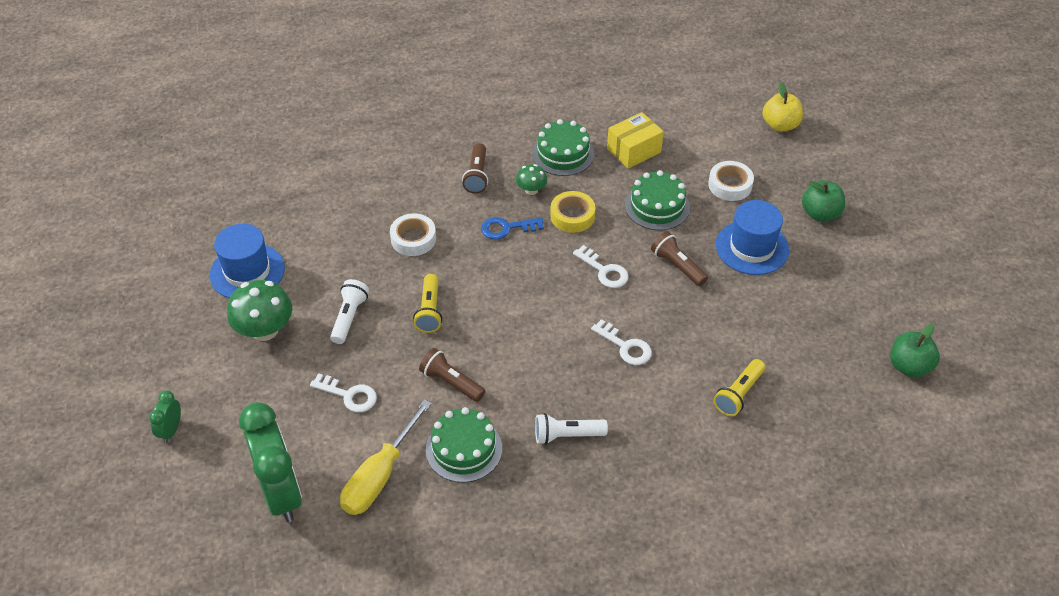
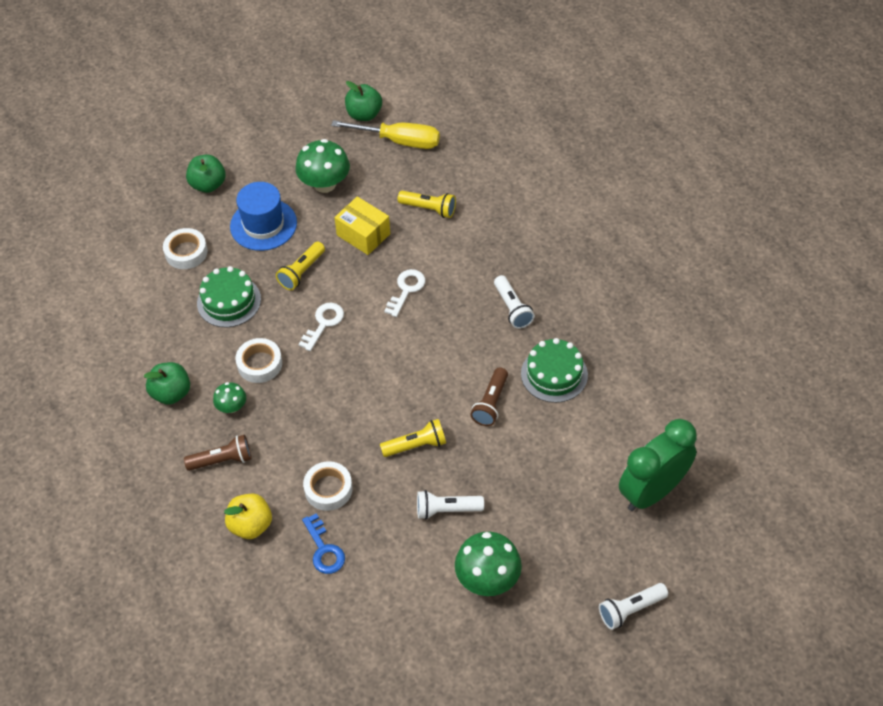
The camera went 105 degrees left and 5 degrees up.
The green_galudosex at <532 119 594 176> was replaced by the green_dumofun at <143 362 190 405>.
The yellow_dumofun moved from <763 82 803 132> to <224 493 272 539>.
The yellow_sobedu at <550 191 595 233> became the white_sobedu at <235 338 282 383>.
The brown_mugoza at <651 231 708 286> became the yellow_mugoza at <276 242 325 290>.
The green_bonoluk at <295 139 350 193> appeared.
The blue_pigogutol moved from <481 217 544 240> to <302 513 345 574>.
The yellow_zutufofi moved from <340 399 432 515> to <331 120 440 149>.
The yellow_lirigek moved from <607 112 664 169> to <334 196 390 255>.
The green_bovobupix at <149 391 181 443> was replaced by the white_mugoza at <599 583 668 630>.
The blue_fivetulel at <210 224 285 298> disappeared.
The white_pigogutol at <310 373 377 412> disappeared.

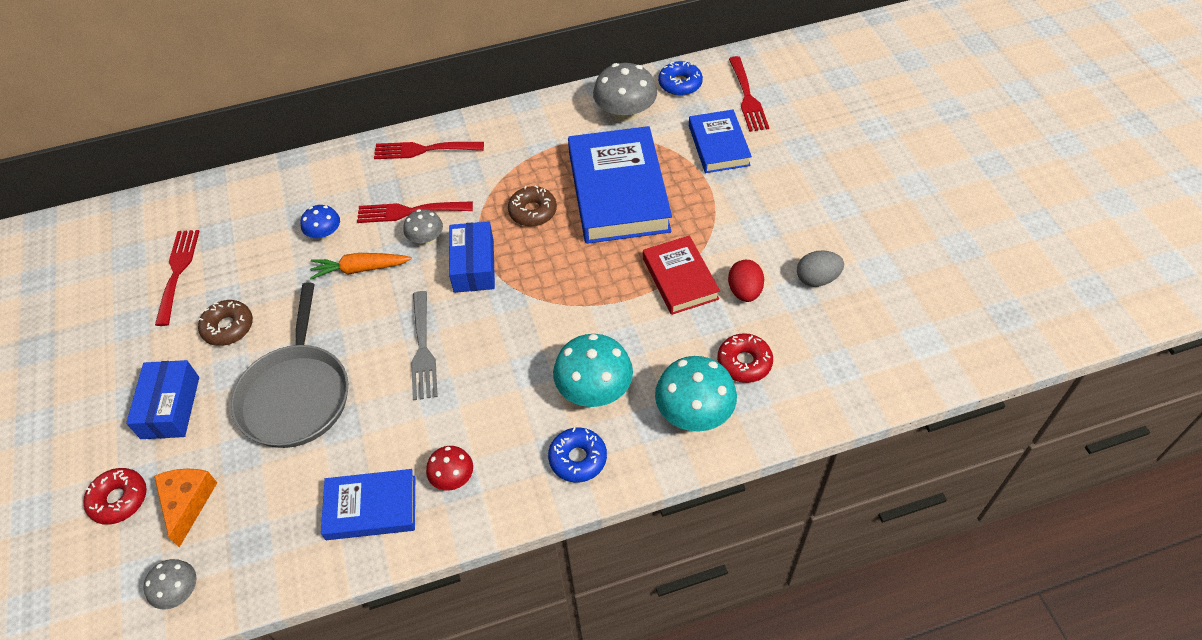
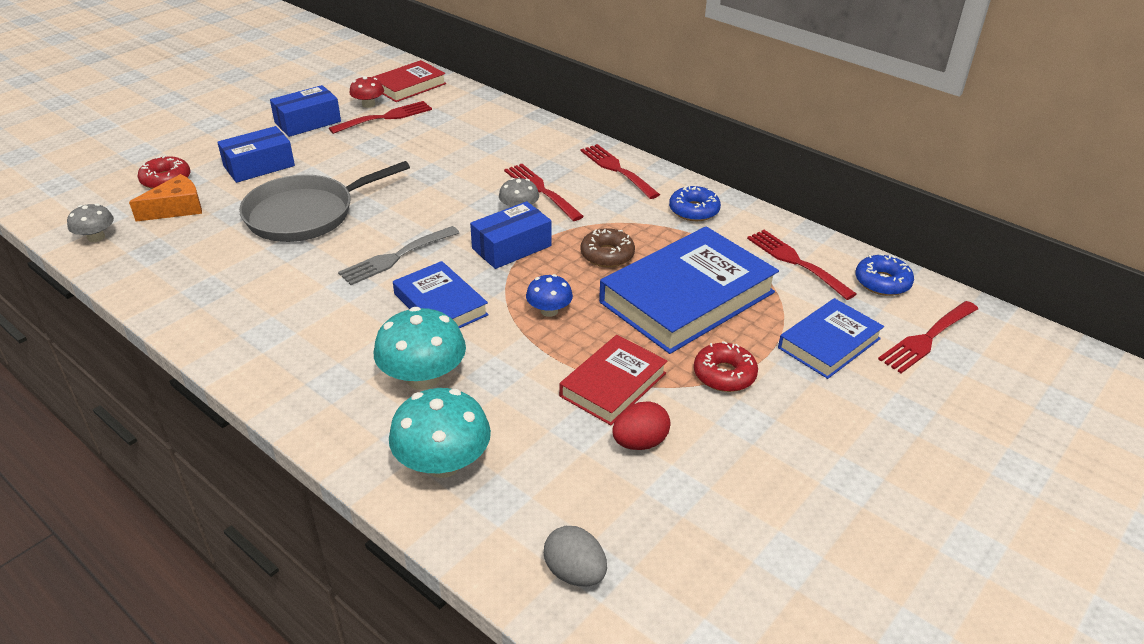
The camera went 55 degrees right and 15 degrees down.
The blue_lirigek at <270 85 341 137> appeared.
The red_bonoluk moved from <426 446 473 491> to <349 76 384 108>.
The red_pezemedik at <372 60 446 102> appeared.
The blue_pezemedik moved from <321 469 415 540> to <393 261 489 328>.
The blue_bonoluk moved from <301 205 340 240> to <526 274 573 317>.
The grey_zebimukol moved from <797 250 844 287> to <544 526 607 586>.
The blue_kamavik moved from <548 427 607 483> to <669 186 721 221>.
The red_kamavik moved from <717 333 773 383> to <694 341 758 392>.
The grey_bonoluk at <593 63 657 122> was replaced by the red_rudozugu at <747 230 856 300>.
The brown_kamavik at <198 300 253 346> disappeared.
The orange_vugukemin at <310 253 412 279> disappeared.

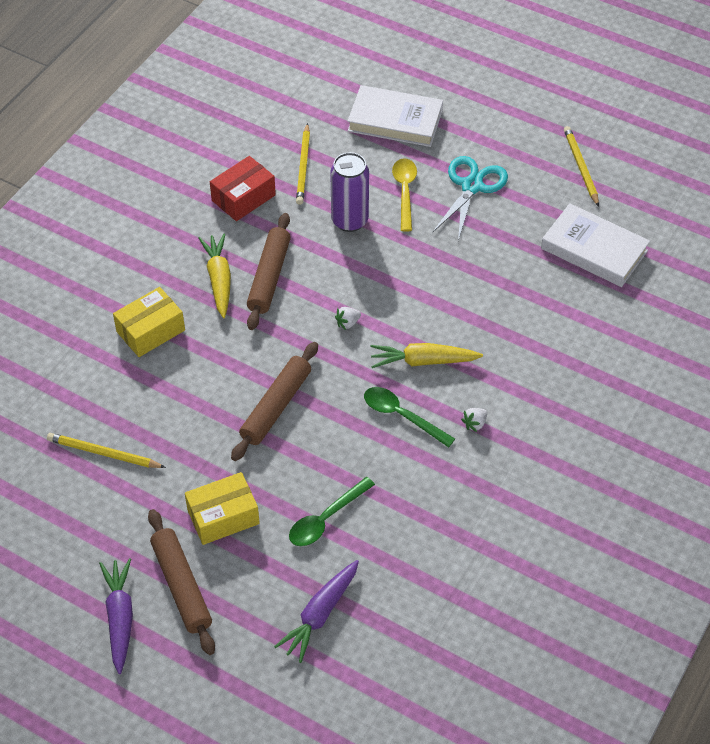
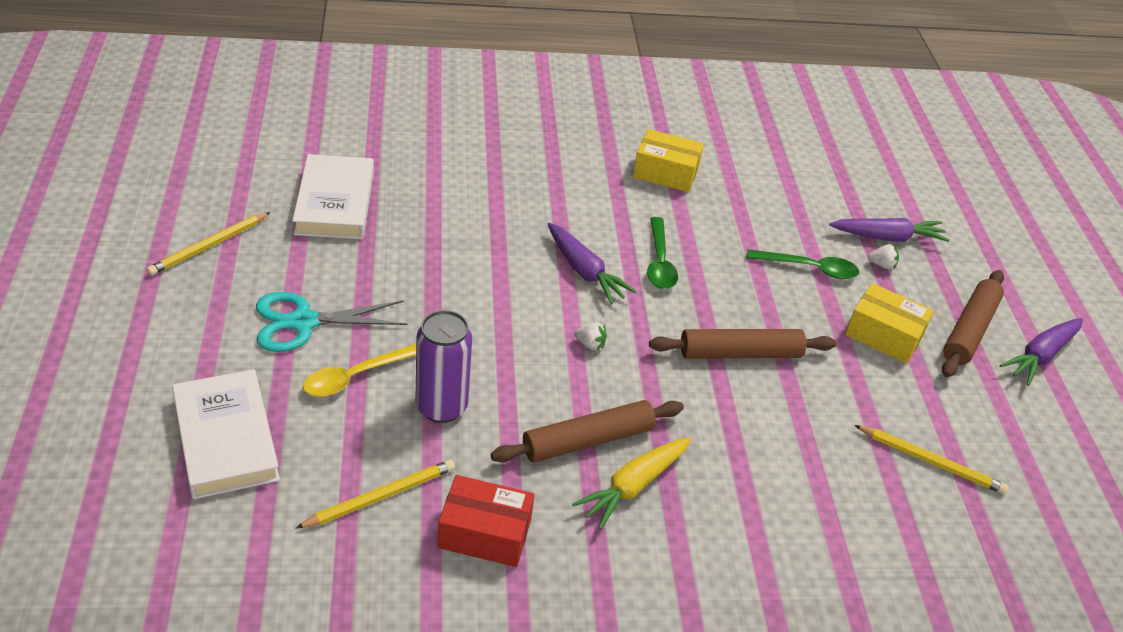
The camera went 130 degrees left and 10 degrees down.
The yellow_vugukemin at <370 343 483 368> became the purple_vugukemin at <548 223 637 304>.
The yellow_lirigek moved from <113 287 185 357> to <633 129 704 192>.
The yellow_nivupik at <47 433 166 468> turned 45 degrees counterclockwise.
The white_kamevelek moved from <461 408 487 432> to <868 244 899 269>.

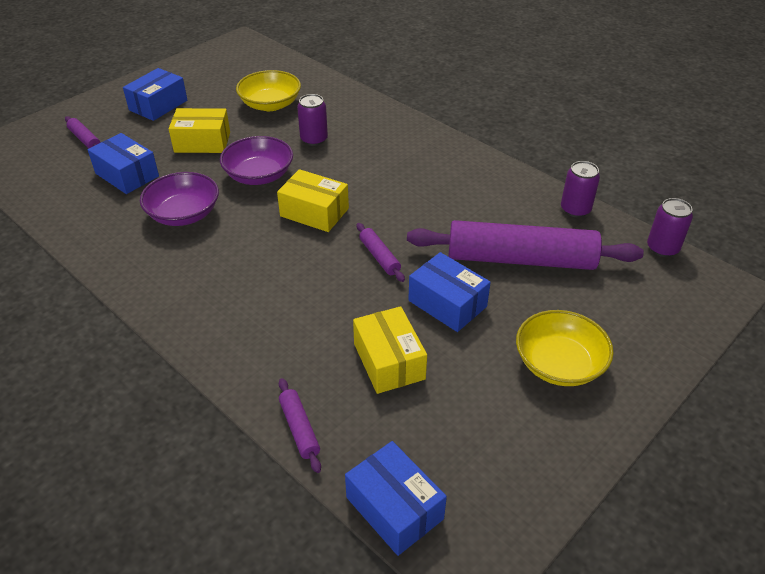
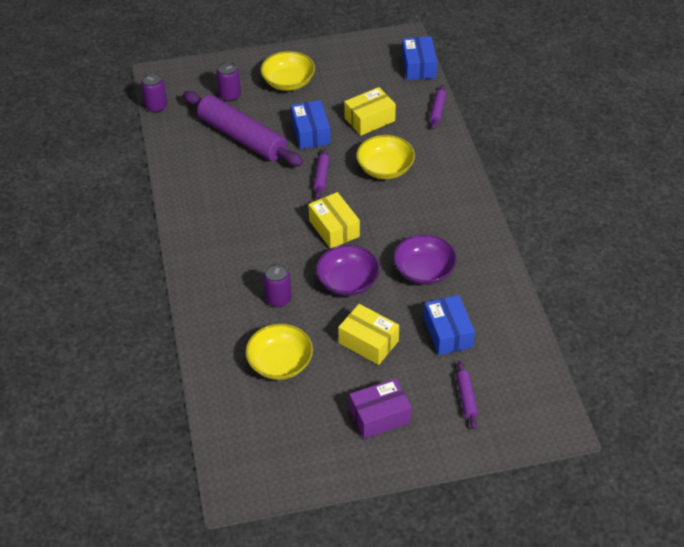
The camera went 145 degrees left and 5 degrees up.
The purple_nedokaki moved from <561 161 600 217> to <216 61 241 101>.
The yellow_lirigek at <353 306 427 394> turned 45 degrees clockwise.
The blue_lirigek at <123 68 187 121> became the purple_lirigek at <349 378 412 439>.
The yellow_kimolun at <356 135 415 179> appeared.

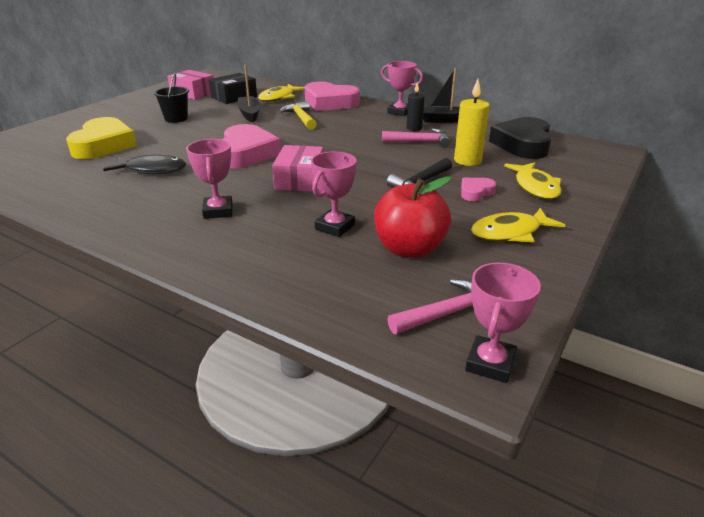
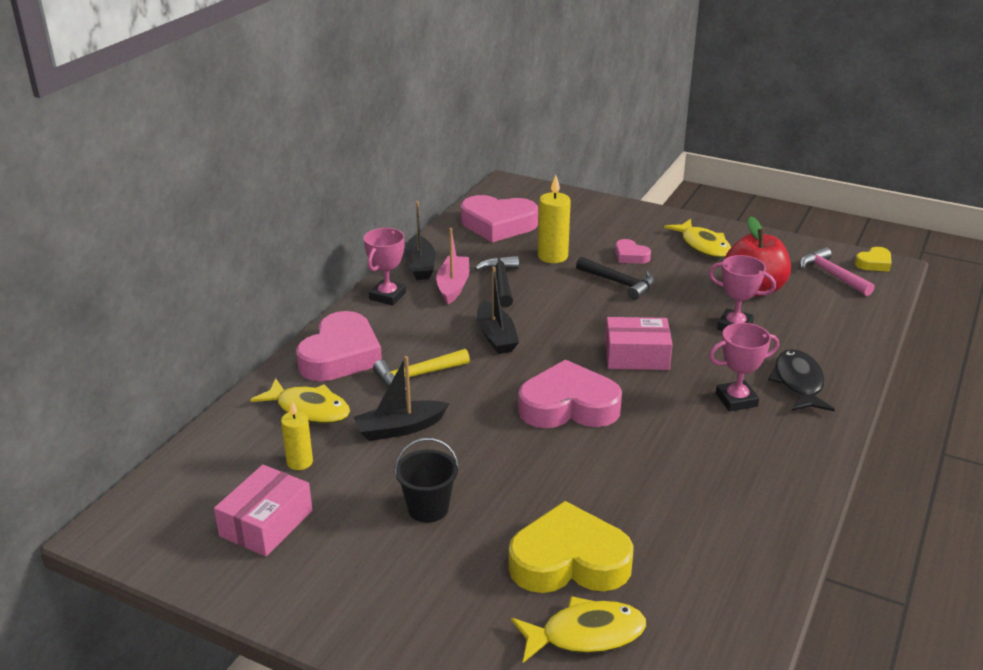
The camera went 95 degrees left and 0 degrees up.
The black_lirigek at <209 73 257 104> was replaced by the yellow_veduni at <281 401 313 470>.
The black_veduni at <407 82 424 131> was replaced by the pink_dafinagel at <436 228 469 304>.
The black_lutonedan at <489 117 552 159> became the pink_lutonedan at <461 195 538 242>.
The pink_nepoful at <382 128 451 148> became the black_nepoful at <475 256 519 307>.
The black_dafinagel at <477 267 519 354> appeared.
The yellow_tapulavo moved from <504 162 562 200> to <511 596 646 663>.
The black_tapulavo moved from <103 154 186 174> to <768 349 835 411>.
The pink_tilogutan at <465 263 541 383> was replaced by the yellow_lutonedan at <855 247 892 272>.

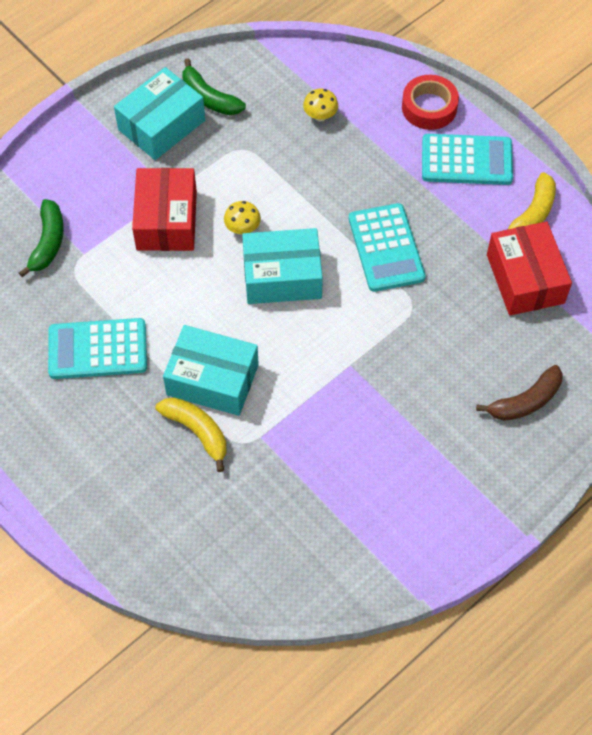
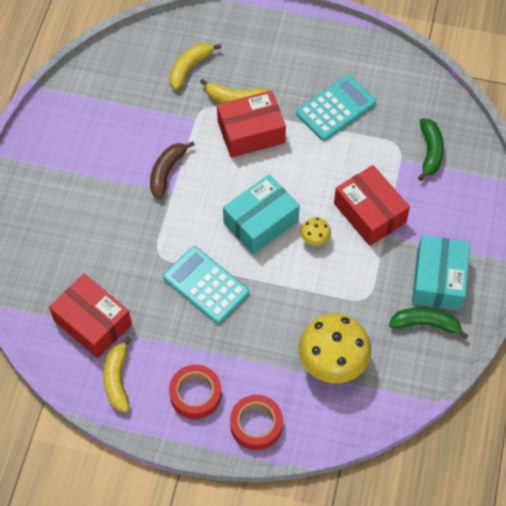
The camera went 145 degrees right and 0 degrees up.
The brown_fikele moved from <476 365 563 421> to <150 141 195 199>.
The yellow_fikele at <169 43 221 90> appeared.
The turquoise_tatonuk at <422 134 513 185> was replaced by the red_sobedu at <169 365 222 419>.
The turquoise_lirigek at <163 325 259 416> became the red_lirigek at <217 90 286 158>.
The yellow_bonoluk at <303 89 338 121> changed to 2.23 times the size.
The green_fikele at <19 199 64 277> turned 150 degrees counterclockwise.

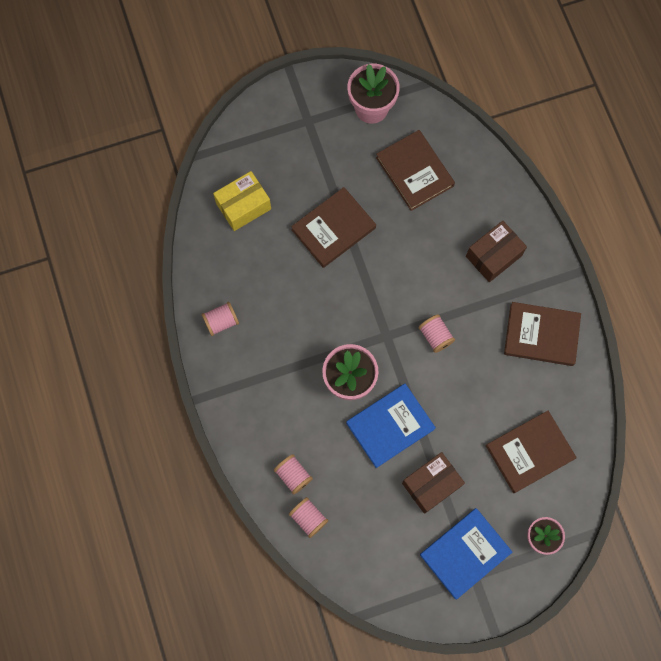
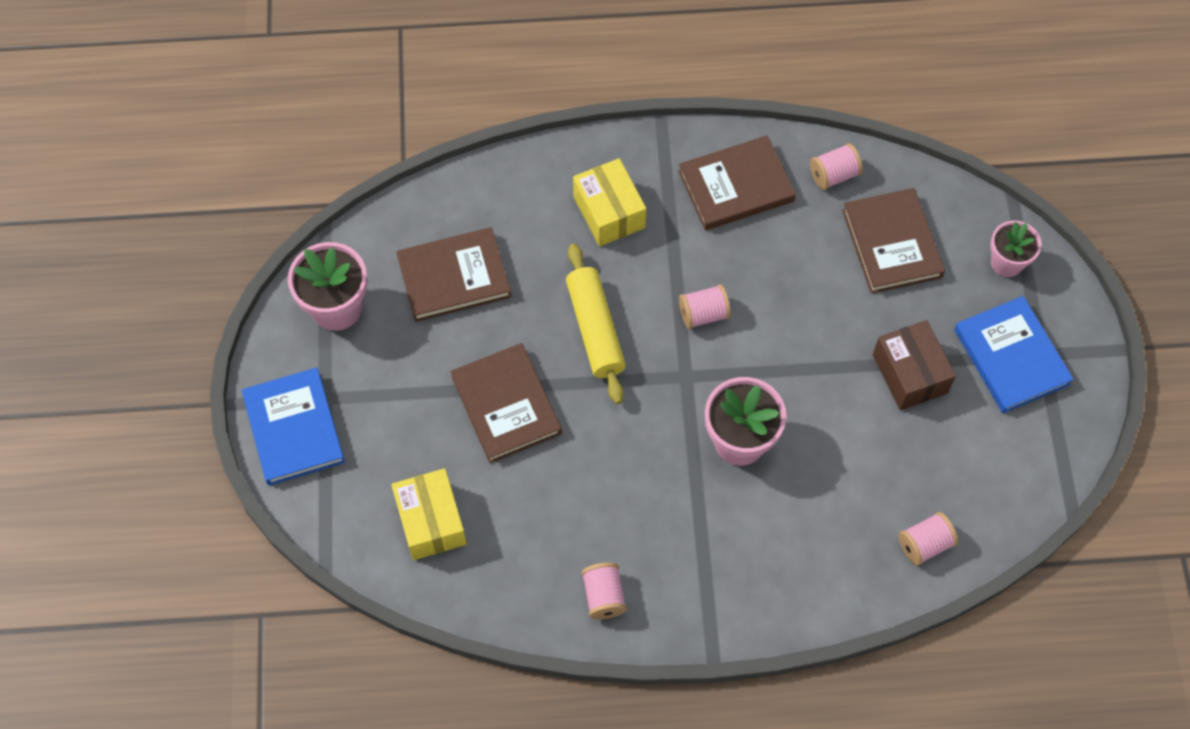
The camera went 75 degrees left and 10 degrees down.
The blue_pezemedik moved from <346 384 436 468> to <242 367 345 486>.
The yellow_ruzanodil at <566 244 626 404> appeared.
The brown_lirigek at <466 221 527 282> became the yellow_lirigek at <573 158 646 246>.
The brown_pezemedik at <504 302 581 366> turned 45 degrees clockwise.
The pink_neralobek moved from <274 454 313 495> to <810 143 863 190>.

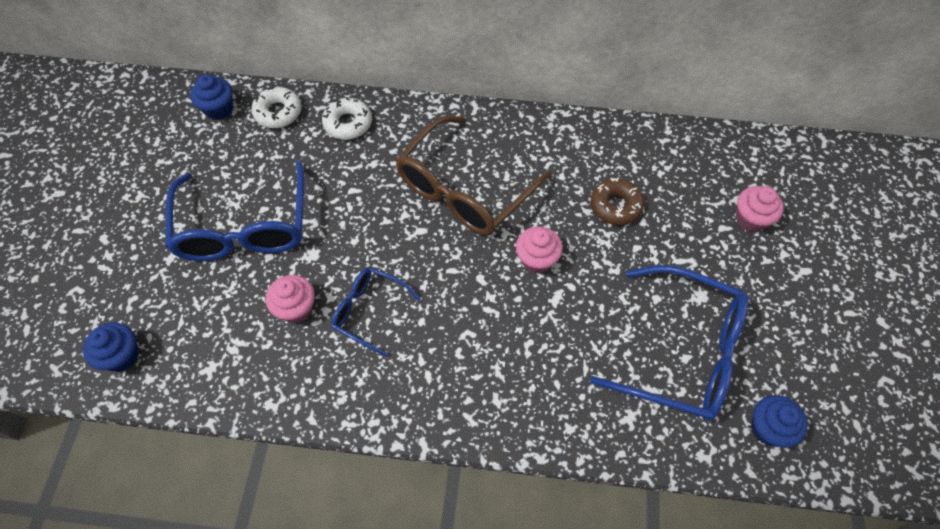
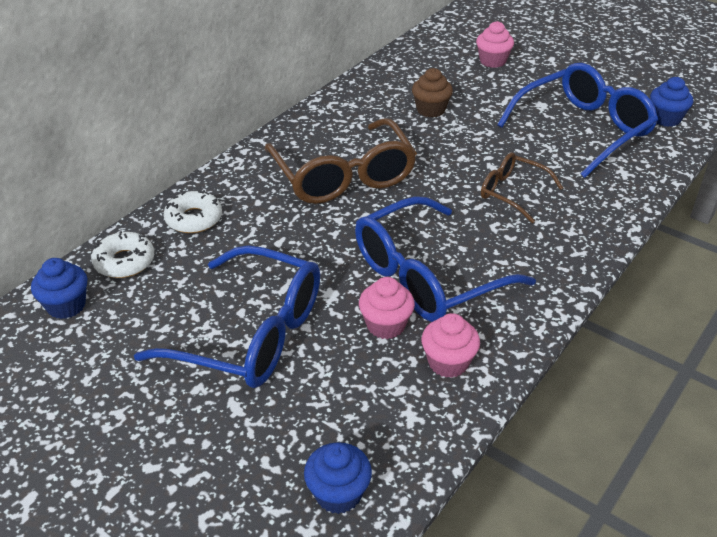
The camera went 60 degrees left and 20 degrees down.
The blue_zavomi at <331 267 421 357> changed to 1.85 times the size.
The brown_kamavik at <590 178 644 225> was replaced by the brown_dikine at <412 68 453 118>.
The pink_dikine moved from <516 226 563 274> to <421 313 480 378>.
The brown_zavomi at <481 152 563 223> appeared.

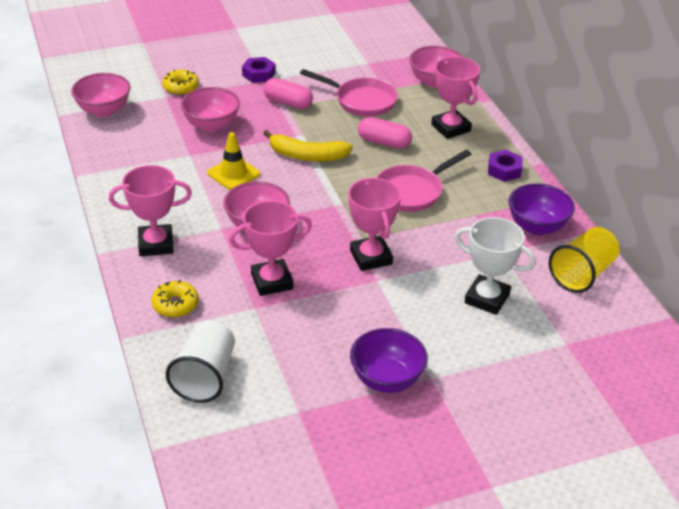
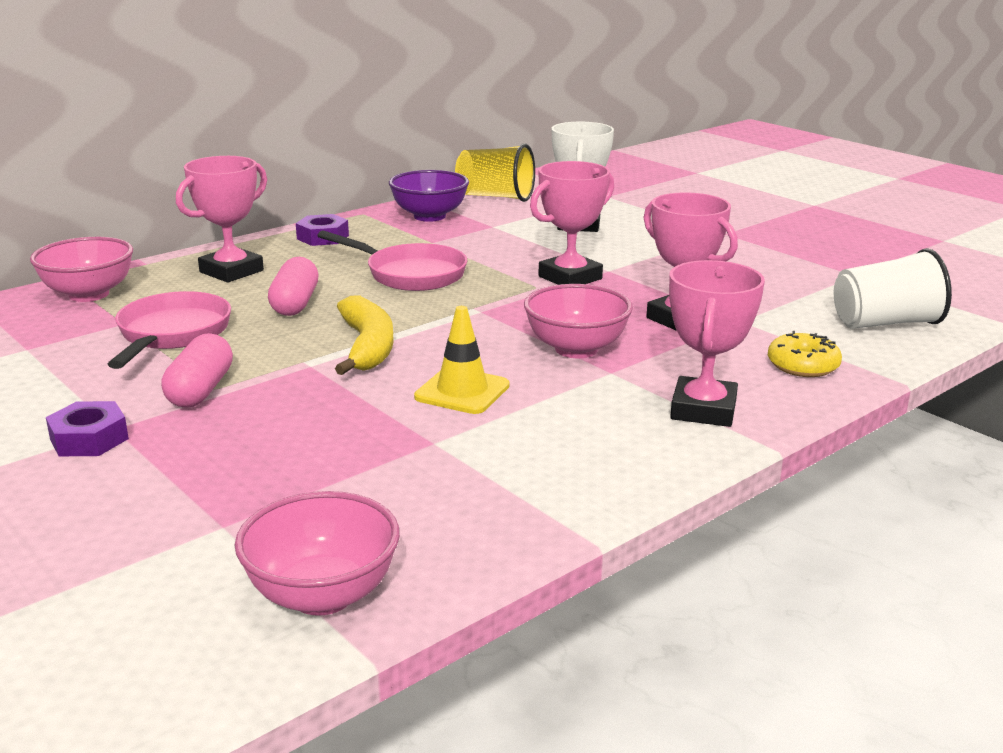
The camera went 110 degrees left and 15 degrees down.
The pink_tilogutan at <109 165 192 256> turned 45 degrees clockwise.
The yellow_kamavik at <162 69 199 95> disappeared.
The pink_kimolun at <181 87 240 132> disappeared.
The purple_kimolun at <350 328 428 393> disappeared.

